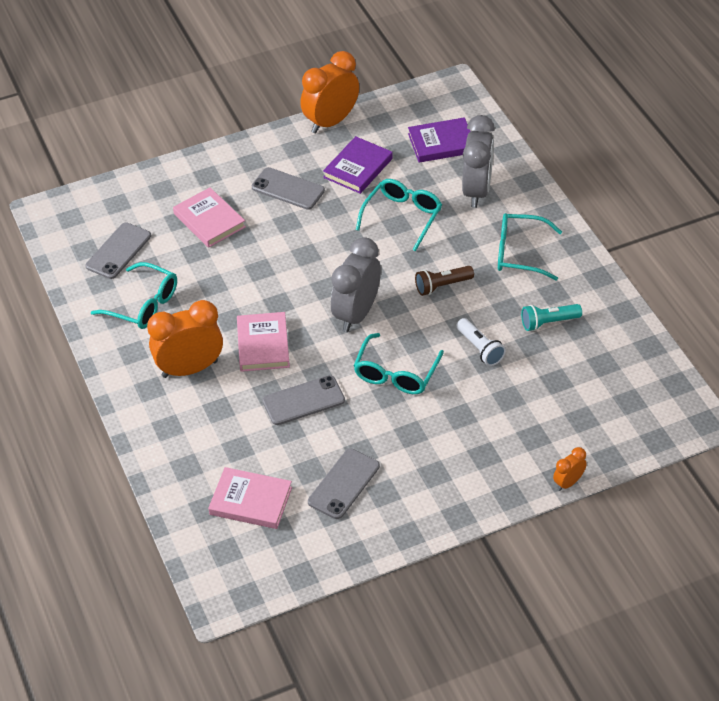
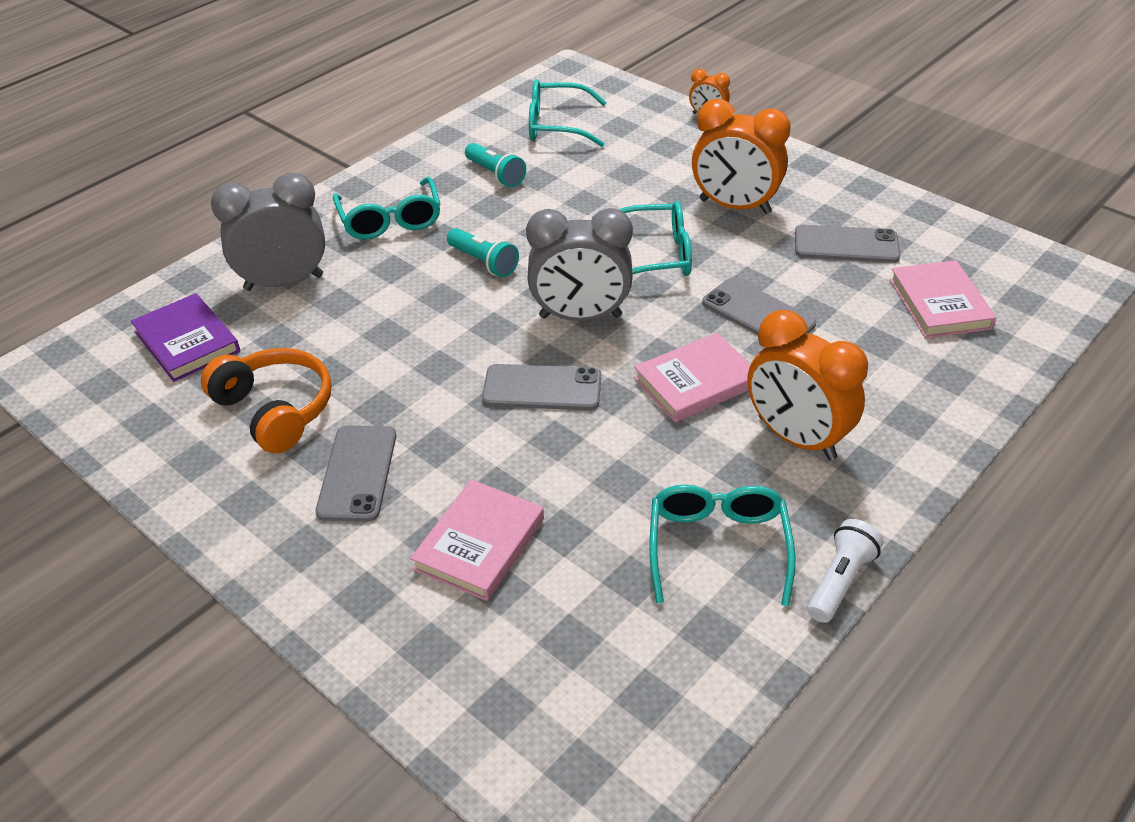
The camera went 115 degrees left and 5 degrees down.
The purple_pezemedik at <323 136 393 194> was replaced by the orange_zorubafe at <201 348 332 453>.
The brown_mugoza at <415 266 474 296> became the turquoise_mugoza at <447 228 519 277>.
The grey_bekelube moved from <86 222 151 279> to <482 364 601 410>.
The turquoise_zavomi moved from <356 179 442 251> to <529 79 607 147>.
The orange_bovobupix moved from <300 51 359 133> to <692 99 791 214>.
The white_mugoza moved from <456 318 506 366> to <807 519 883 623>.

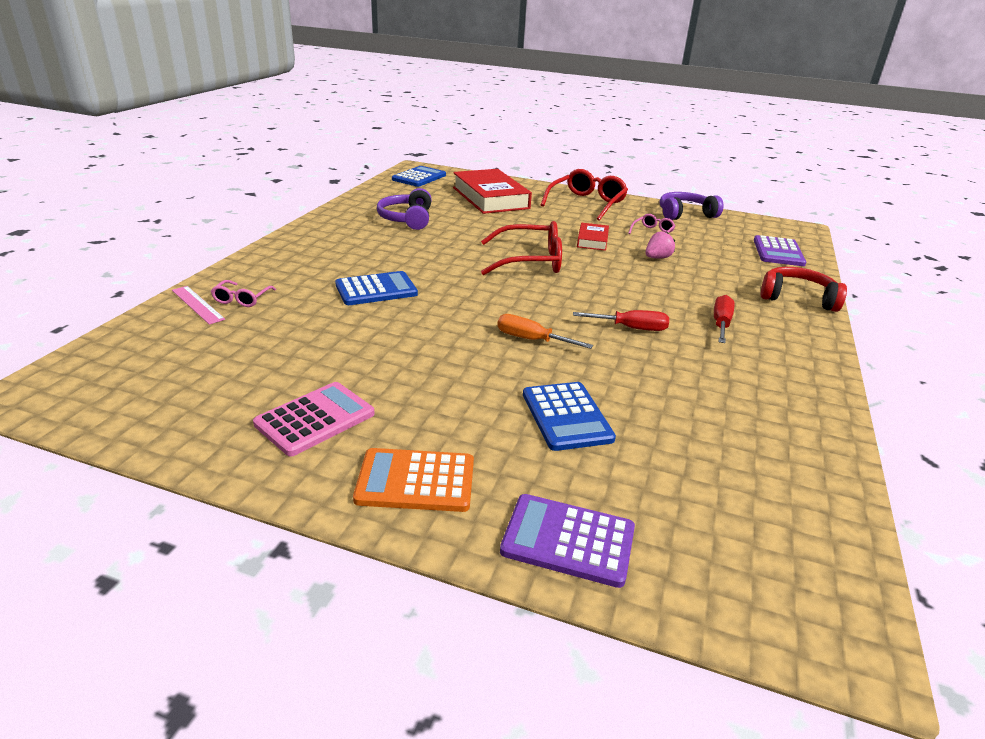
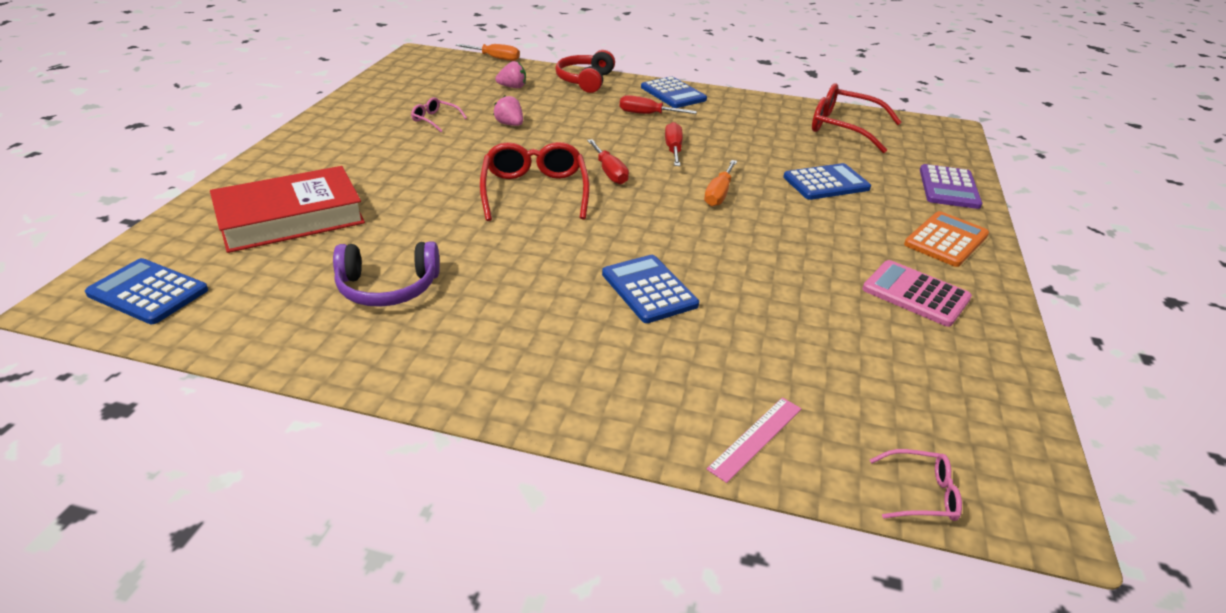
The camera went 95 degrees left and 5 degrees up.
The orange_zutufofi at <455 44 520 61> appeared.
The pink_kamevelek at <495 61 526 88> appeared.
The red_zutufofi at <587 139 629 185> appeared.
The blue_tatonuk at <641 76 707 108> appeared.
The red_zavomi moved from <541 169 628 221> to <812 83 902 153>.
The pink_zavomi moved from <211 280 276 307> to <870 449 962 521>.
The orange_tatonuk at <353 448 474 512> turned 135 degrees counterclockwise.
The red_pezemedik at <577 223 609 251> disappeared.
The purple_zorubafe at <660 192 724 220> disappeared.
The purple_tatonuk at <754 235 806 266> disappeared.

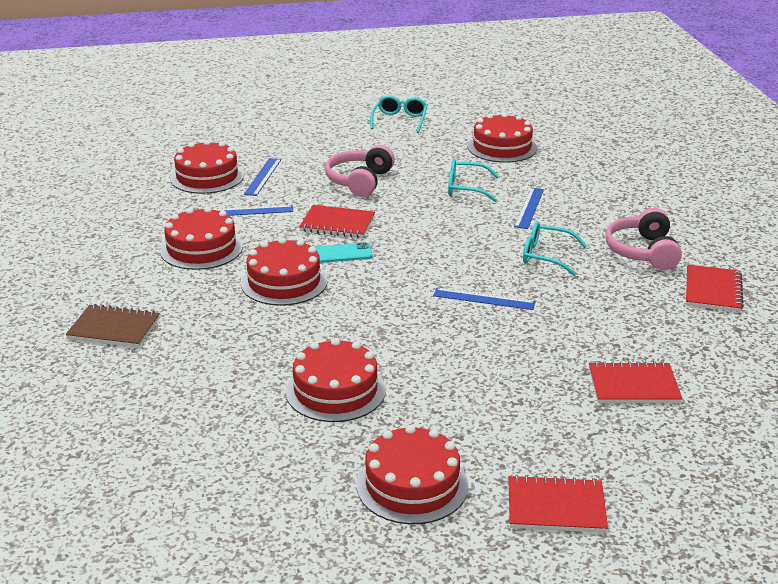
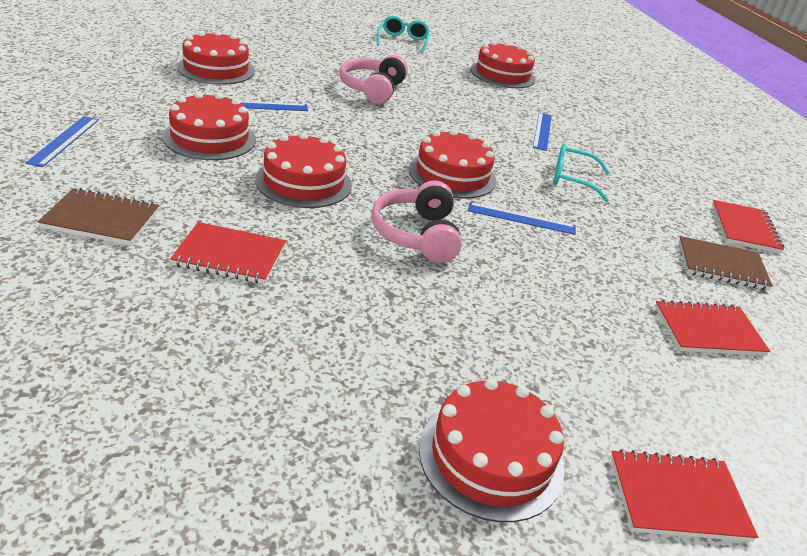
The camera went 10 degrees left and 5 degrees up.
The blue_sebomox moved from <244 158 281 196> to <25 116 99 167>.
The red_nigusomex moved from <299 205 375 238> to <170 222 286 284>.
The pink_zorubafe moved from <606 208 682 270> to <371 180 462 263>.
The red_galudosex moved from <286 338 386 422> to <409 129 496 199>.
The brown_nigusomex at <679 236 773 290> appeared.
The turquoise_bekelube at <315 242 373 263> disappeared.
The turquoise_zavomi at <448 159 499 202> disappeared.

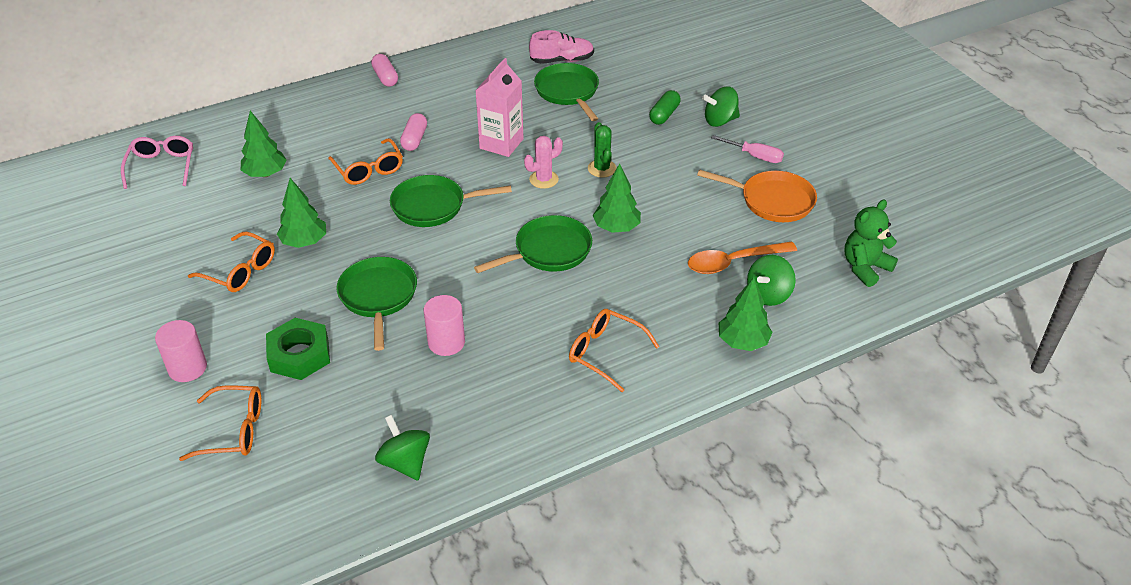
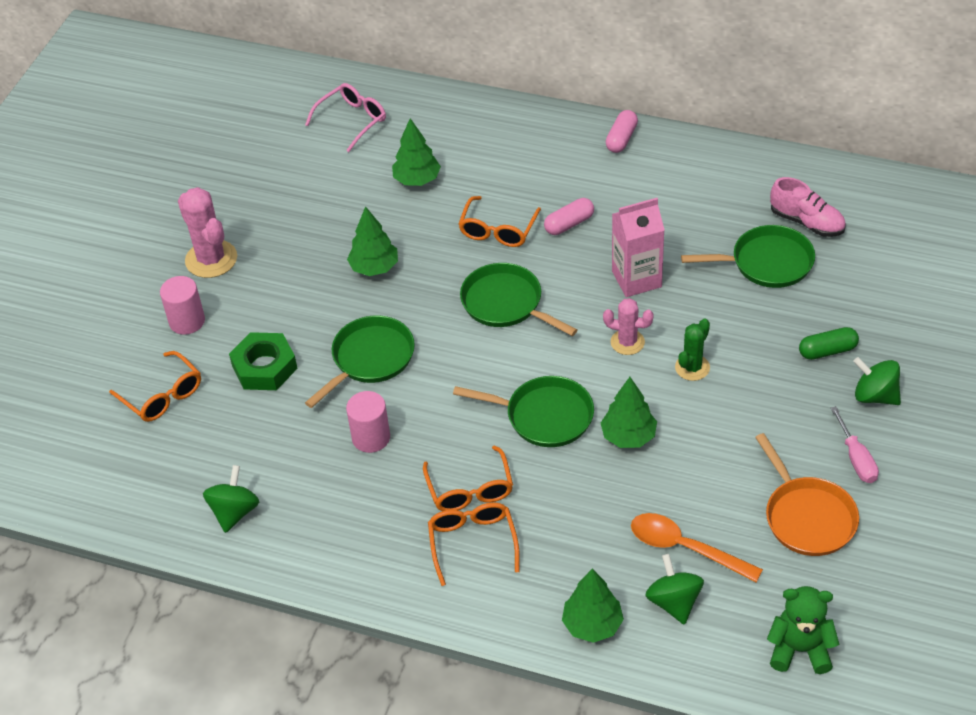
The camera went 50 degrees right and 5 degrees up.
The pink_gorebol at <178 187 237 278> appeared.
The orange_zavomi moved from <188 232 275 292> to <423 445 513 511>.
The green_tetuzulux at <747 255 796 306> turned 75 degrees clockwise.
The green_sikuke at <534 63 599 121> turned 60 degrees clockwise.

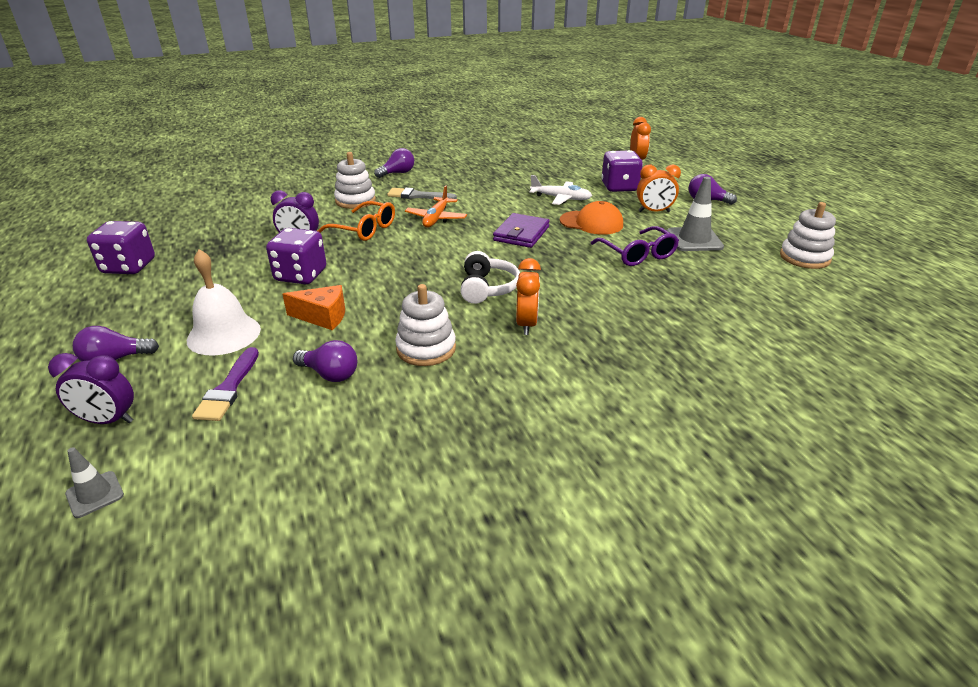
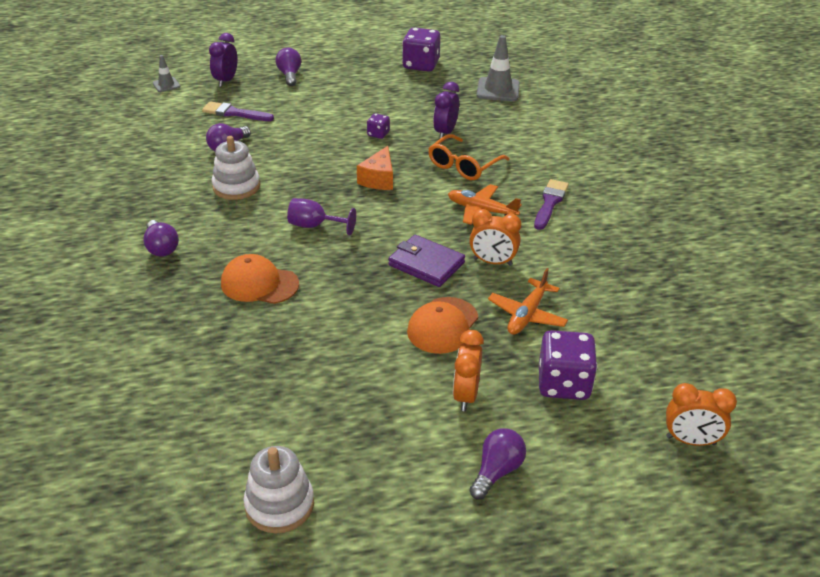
The camera went 100 degrees right and 5 degrees up.
The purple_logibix moved from <374 148 414 178> to <143 220 179 257>.
The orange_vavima at <221 254 299 304> appeared.
The white_zorubafe at <461 251 520 304> was replaced by the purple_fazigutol at <287 198 356 235>.
The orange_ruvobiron moved from <282 285 345 330> to <357 146 393 190>.
The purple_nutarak at <266 228 326 284> changed to 0.50 times the size.
The orange_bovobupix moved from <516 258 541 335> to <469 209 521 266>.
The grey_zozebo moved from <667 177 724 251> to <477 35 520 101>.
The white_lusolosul at <530 175 592 205> became the orange_lusolosul at <488 268 568 335>.
The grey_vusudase at <387 188 457 199> became the purple_vusudase at <534 179 569 230>.
The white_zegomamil at <187 249 261 356> disappeared.
The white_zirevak at <334 152 376 209> disappeared.
The purple_zavomi at <591 226 679 266> disappeared.

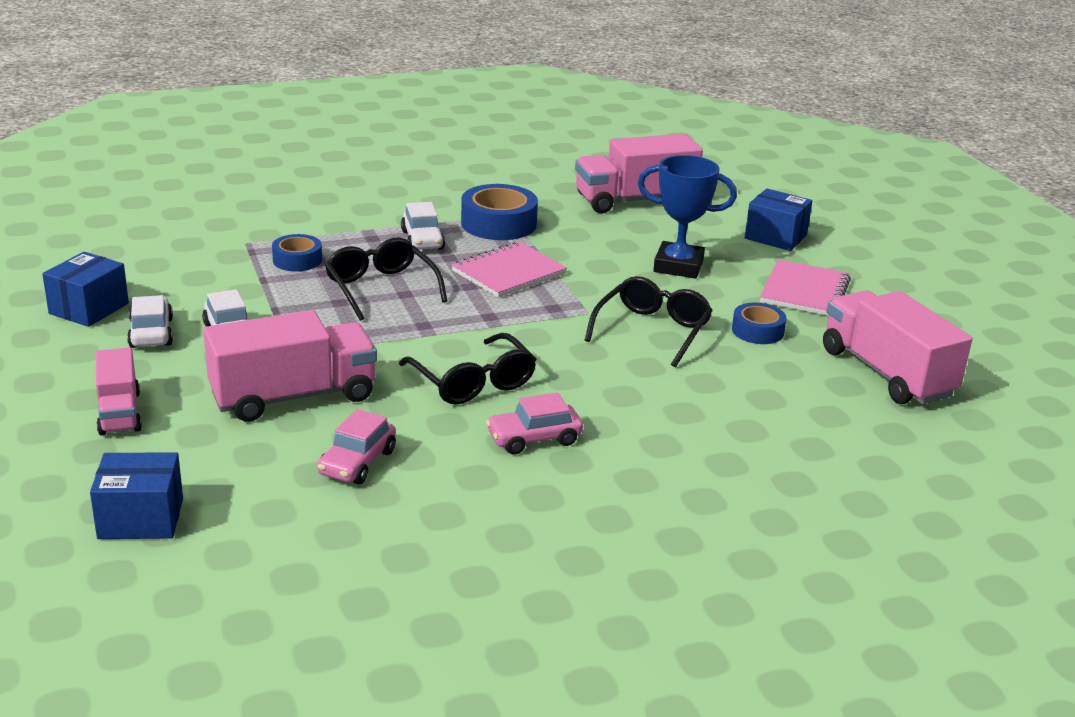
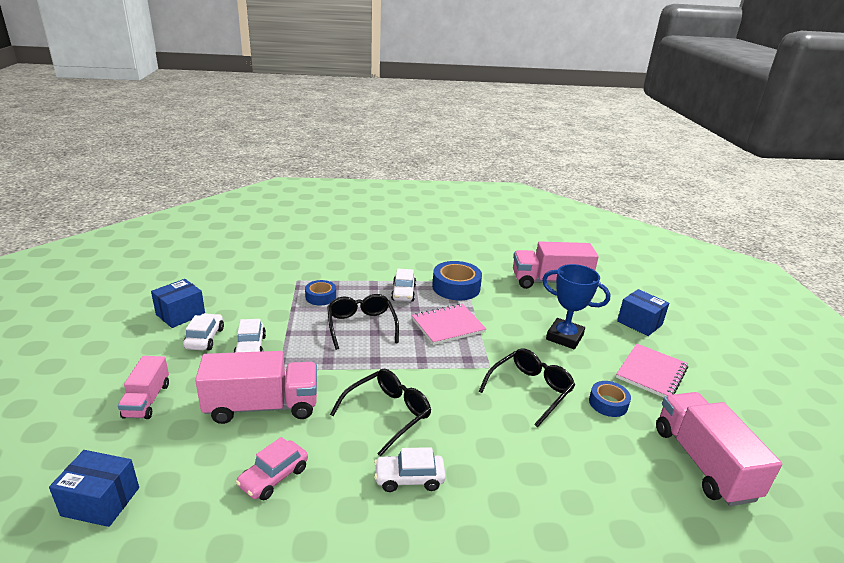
The camera went 15 degrees right and 0 degrees up.
The black_zavomi at <399 333 537 404> turned 120 degrees counterclockwise.
The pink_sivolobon at <486 393 583 454> became the white_sivolobon at <374 447 446 492>.

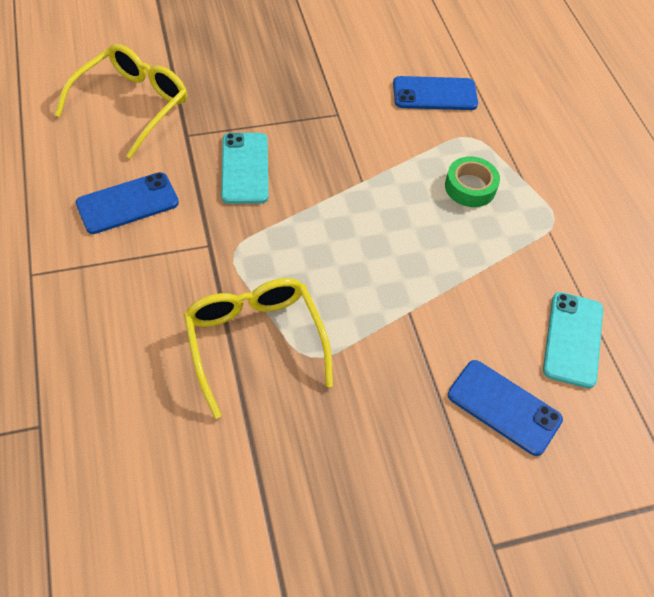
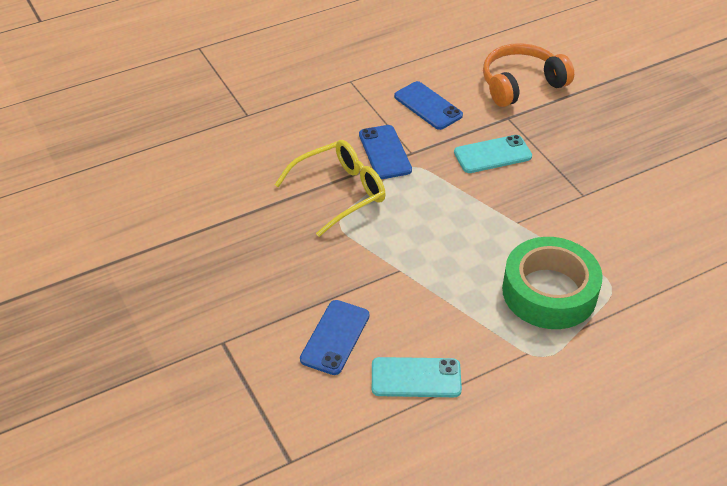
The camera went 80 degrees right and 10 degrees down.
The blue_bekelube moved from <393 76 478 110> to <359 125 412 179>.
The yellow_zavomi at <55 44 187 159> was replaced by the orange_zorubafe at <483 43 574 107>.
The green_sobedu at <445 156 500 207> changed to 1.99 times the size.

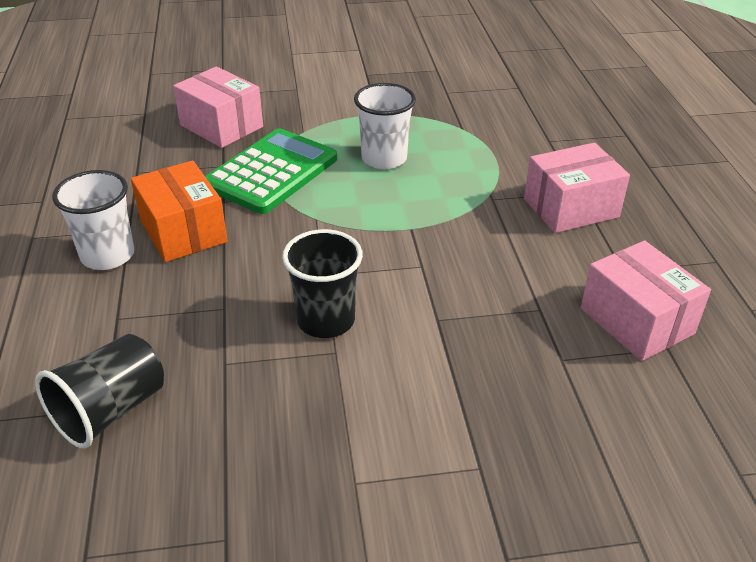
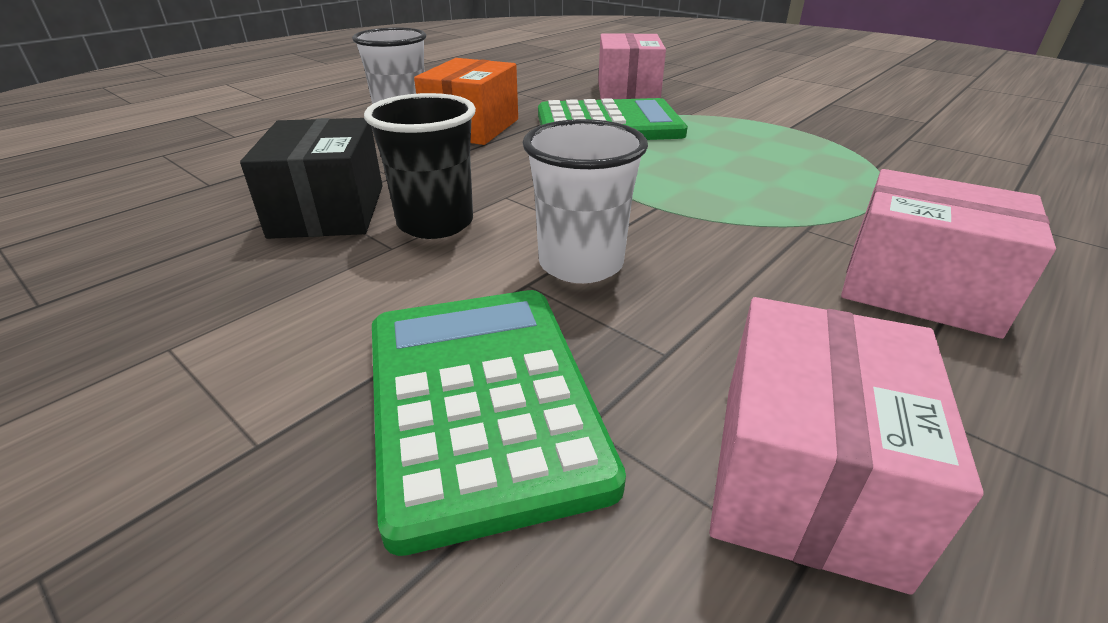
The camera went 50 degrees right and 5 degrees down.
The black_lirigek at <240 118 383 239> appeared.
The green_tatonuk at <372 290 626 556> appeared.
The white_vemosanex moved from <354 83 416 169> to <523 119 648 283>.
The black_vemosanex at <35 334 164 449> disappeared.

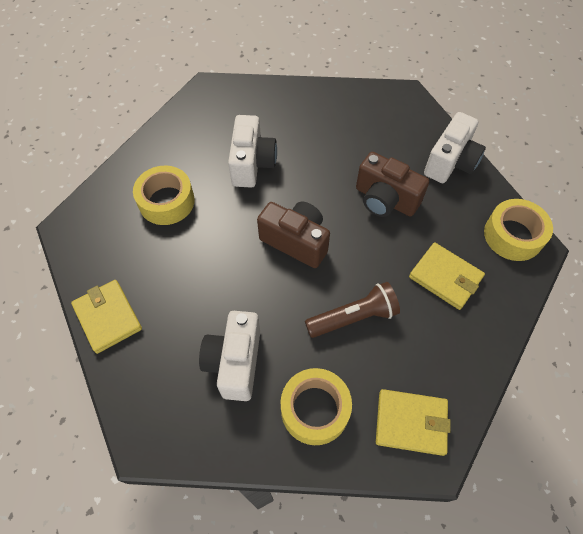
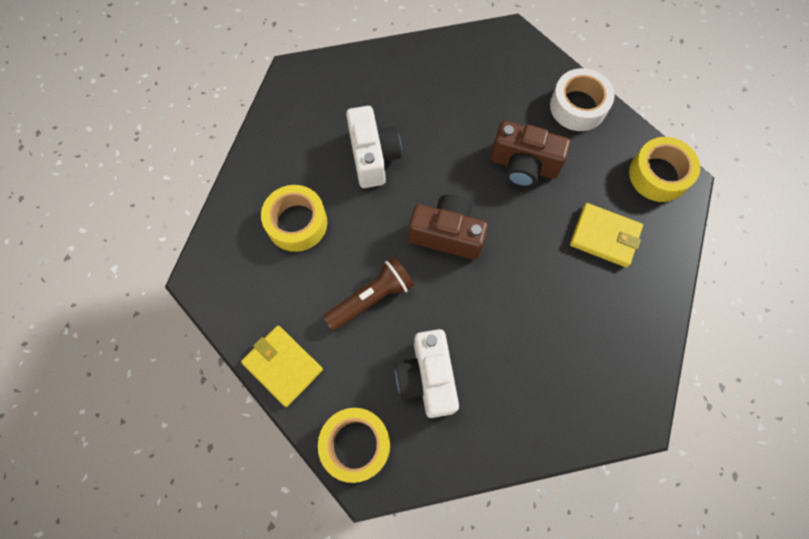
The camera went 15 degrees left and 10 degrees up.
The yellow_sobedu moved from <281 368 352 445> to <318 408 390 483>.
The brown_mugoza moved from <305 282 400 338> to <323 257 414 331>.
The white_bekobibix at <424 112 486 183> was replaced by the white_sobedu at <550 68 615 131>.
The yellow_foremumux at <376 389 451 456> disappeared.

